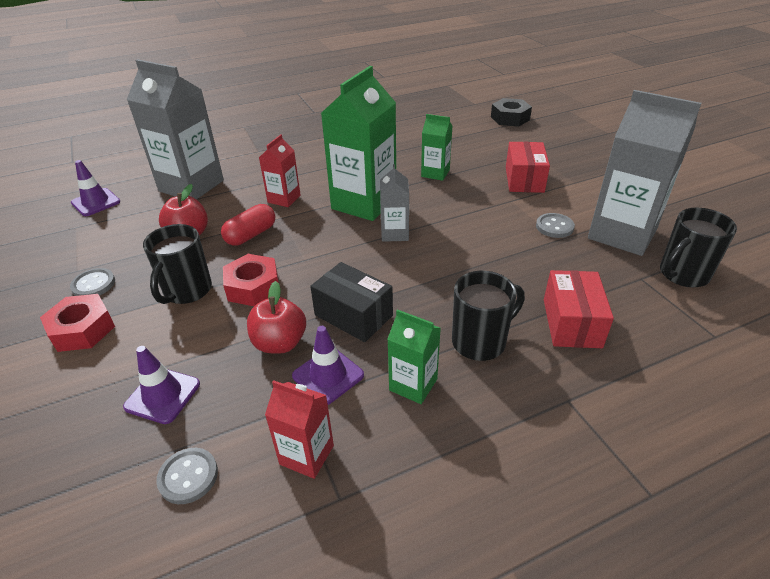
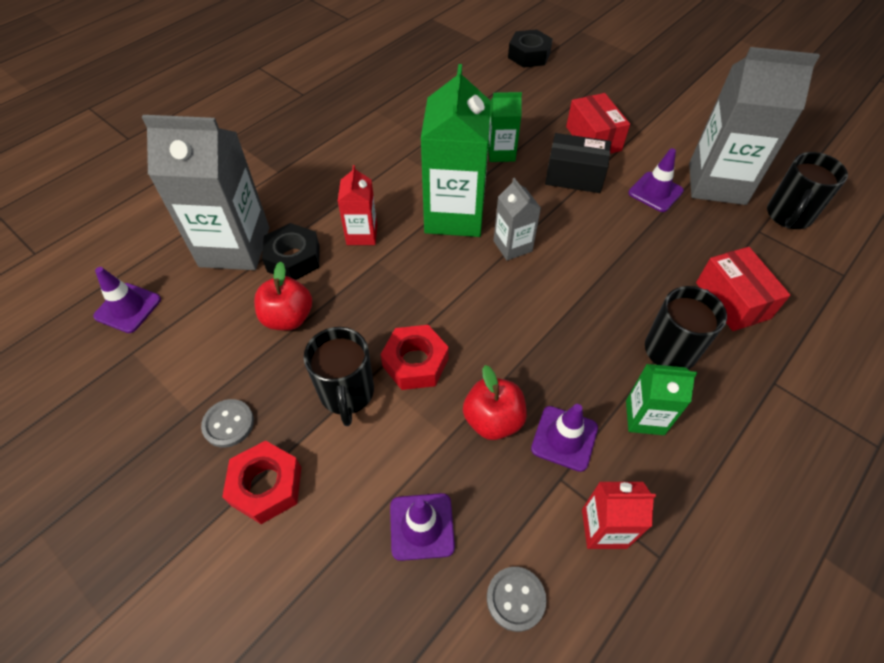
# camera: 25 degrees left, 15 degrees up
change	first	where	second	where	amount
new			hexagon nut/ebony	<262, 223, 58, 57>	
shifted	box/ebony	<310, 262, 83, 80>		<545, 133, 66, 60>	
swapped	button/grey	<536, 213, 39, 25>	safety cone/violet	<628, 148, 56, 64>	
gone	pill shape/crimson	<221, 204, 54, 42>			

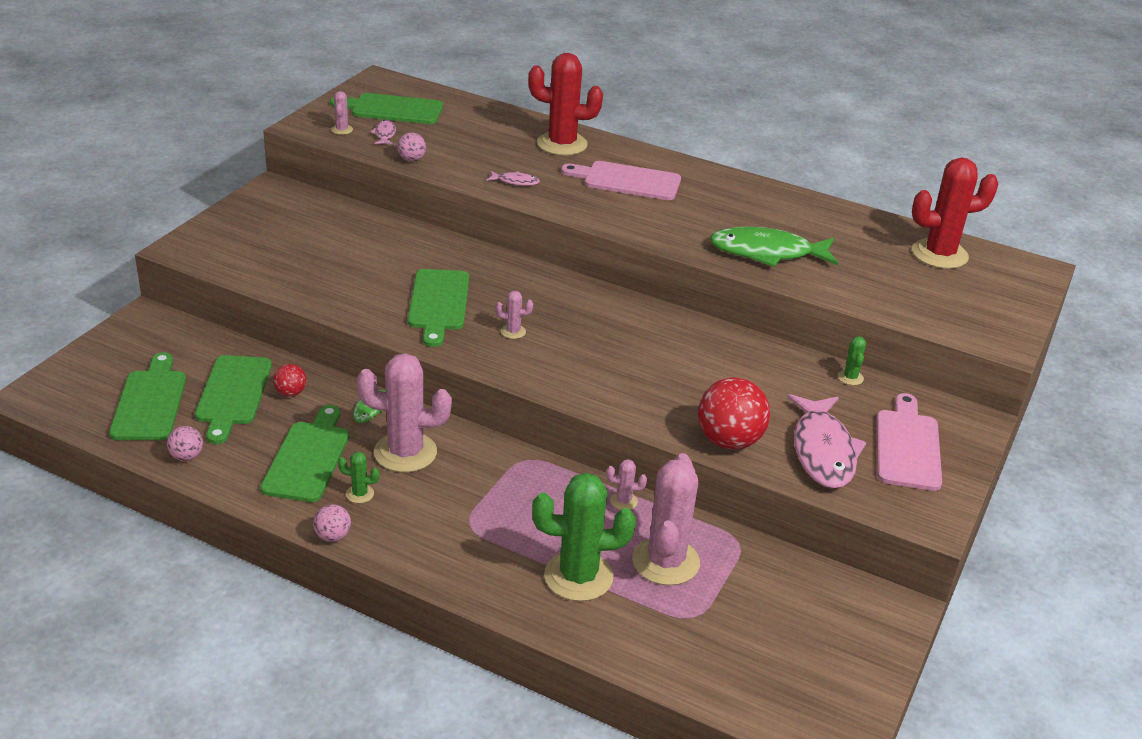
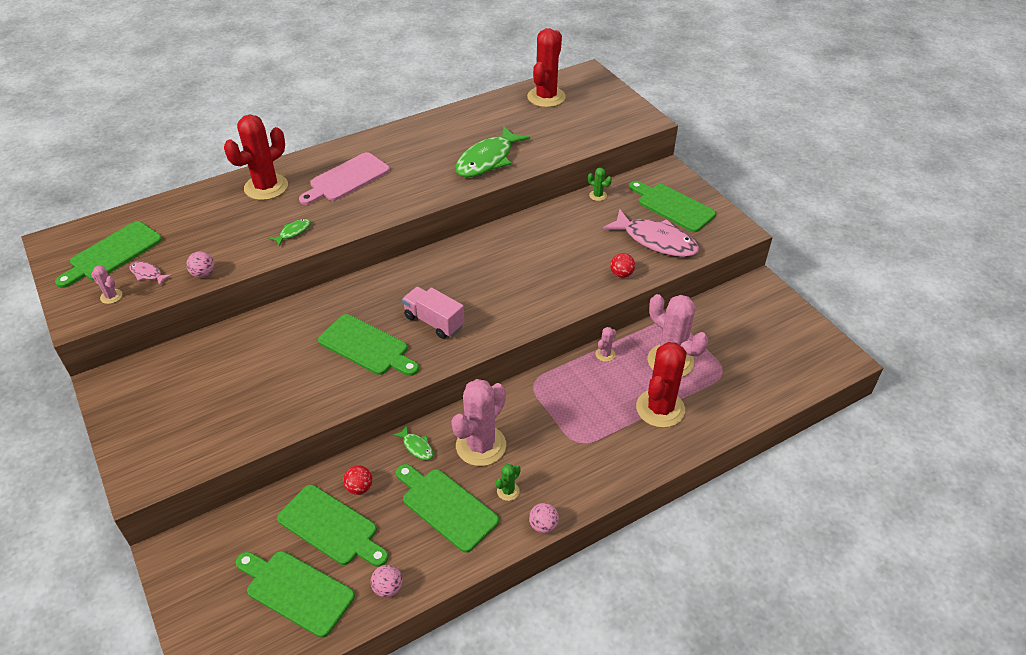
# camera: 55 degrees left, 10 degrees up
change	first	where	second	where	amount
repainted	fish/rose-pink	<487, 171, 53, 15>	fish/green	<269, 219, 42, 27>	
swapped	saguaro cactus/rose-pink	<496, 291, 37, 48>	lorry/rose-pink	<402, 287, 63, 52>	
scaled	sphere/crimson	<698, 377, 72, 73>		<610, 253, 25, 25>	x0.50
repainted	cutting board/rose-pink	<877, 393, 65, 98>	cutting board/green	<629, 181, 87, 51>	
repainted	saguaro cactus/green	<532, 473, 104, 128>	saguaro cactus/crimson	<636, 342, 51, 86>	

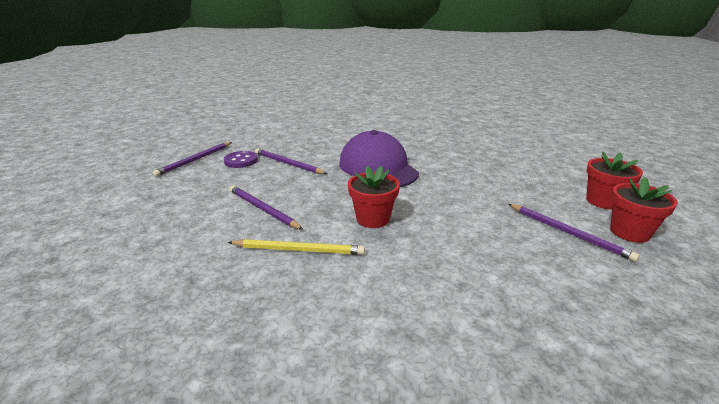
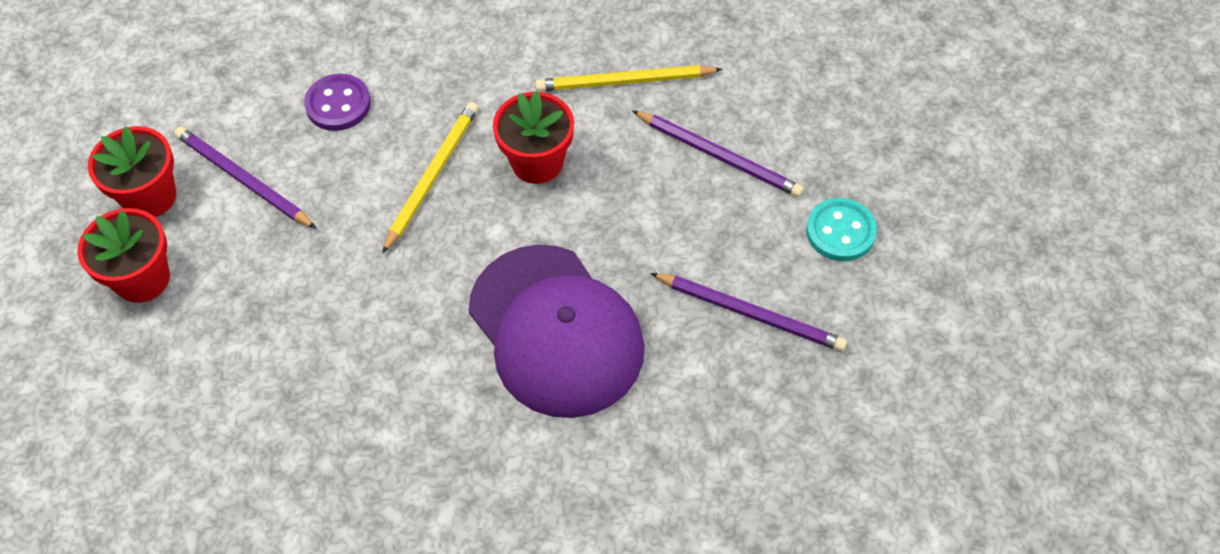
# camera: 170 degrees right, 30 degrees up
change	first	where	second	where	amount
shifted	button/violet	<224, 151, 34, 17>		<304, 74, 67, 57>	
new			wooden pencil/golden	<382, 102, 96, 152>	
new			button/turquoise	<806, 198, 71, 63>	
gone	wooden pencil/violet	<153, 142, 79, 35>			

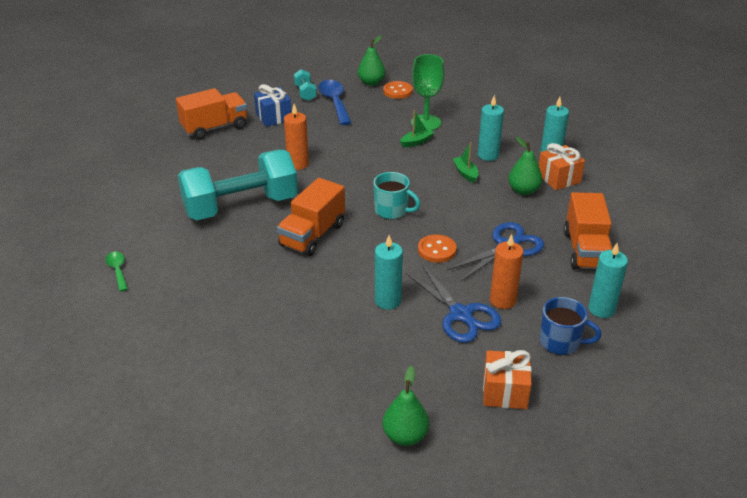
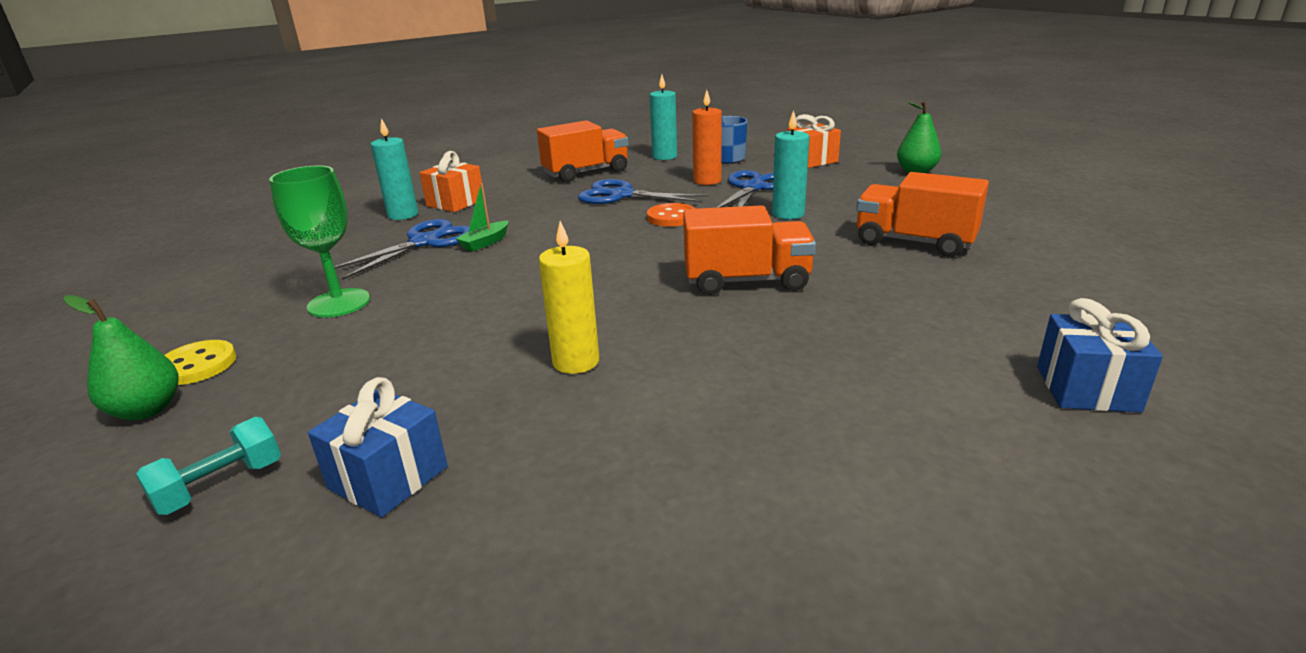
# camera: 120 degrees left, 10 degrees down
change	first	where	second	where	amount
repainted	button/orange	<383, 81, 30, 18>	button/golden	<164, 340, 72, 45>	
swapped	candle/turquoise	<478, 95, 26, 66>	shears/blue	<334, 219, 135, 61>	
repainted	candle/orange	<284, 104, 25, 66>	candle/golden	<539, 221, 60, 153>	
shifted	lorry/orange	<176, 88, 71, 52>		<856, 172, 133, 85>	
swapped	tablespoon/green	<105, 251, 23, 41>	wrapped gift/blue	<1037, 298, 126, 115>	
gone	free weight/turquoise	<177, 150, 121, 70>			
gone	tablespoon/blue	<318, 80, 34, 45>			
gone	coffee mug/turquoise	<373, 172, 47, 47>			
gone	toy boat/green	<400, 111, 34, 36>			
gone	toy pear/green	<508, 137, 34, 58>			

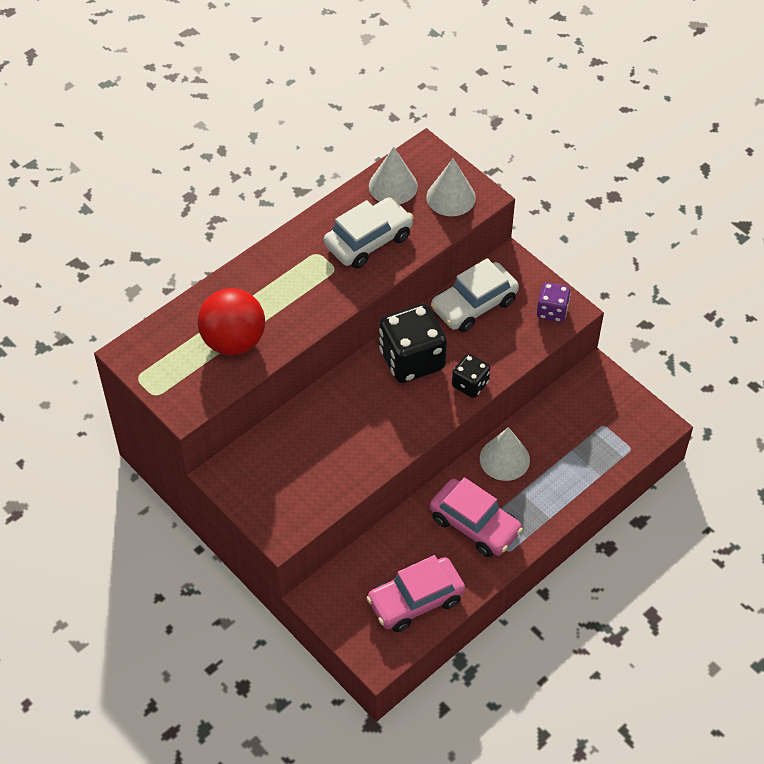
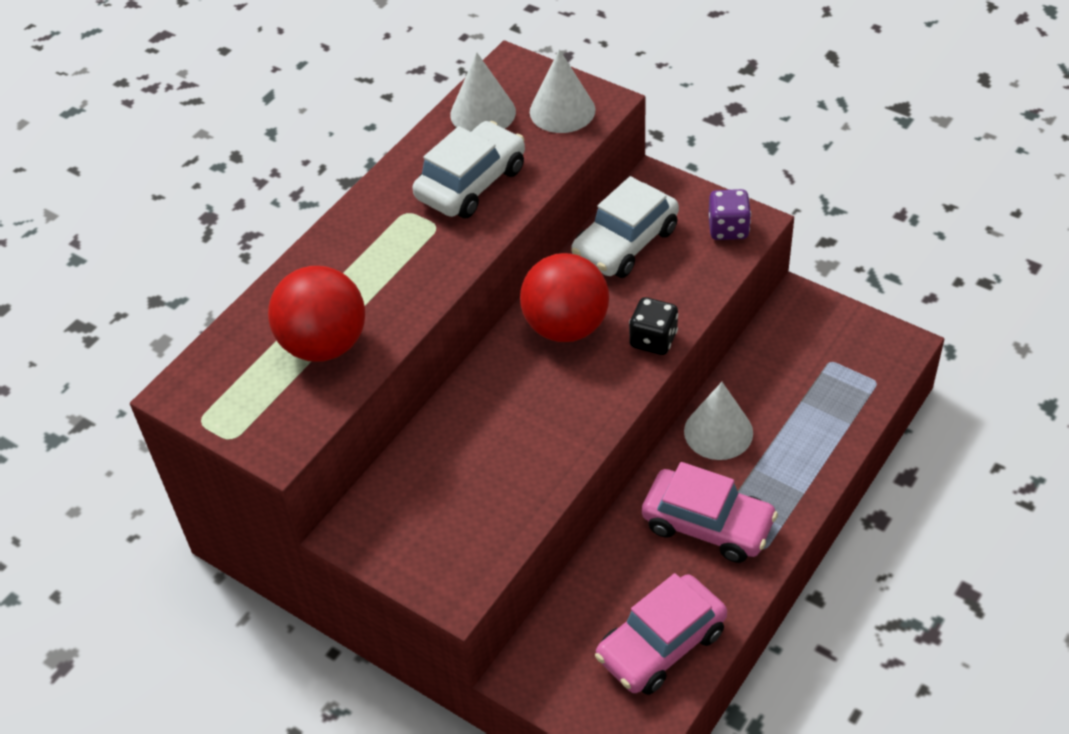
# camera: 10 degrees left, 5 degrees down
change	first	where	second	where	amount
swapped	game die/ebony	<379, 304, 68, 79>	sphere/crimson	<520, 253, 89, 89>	

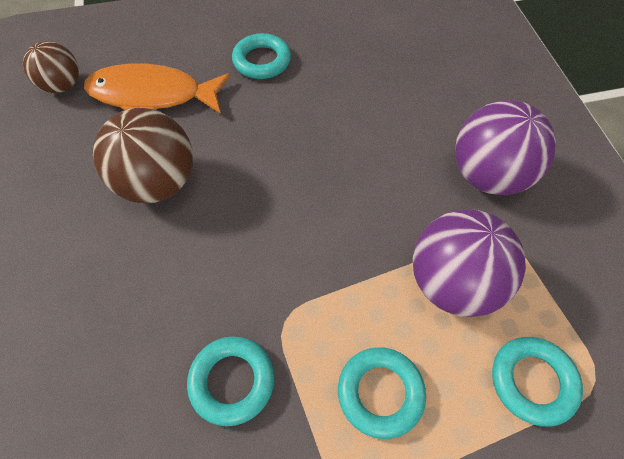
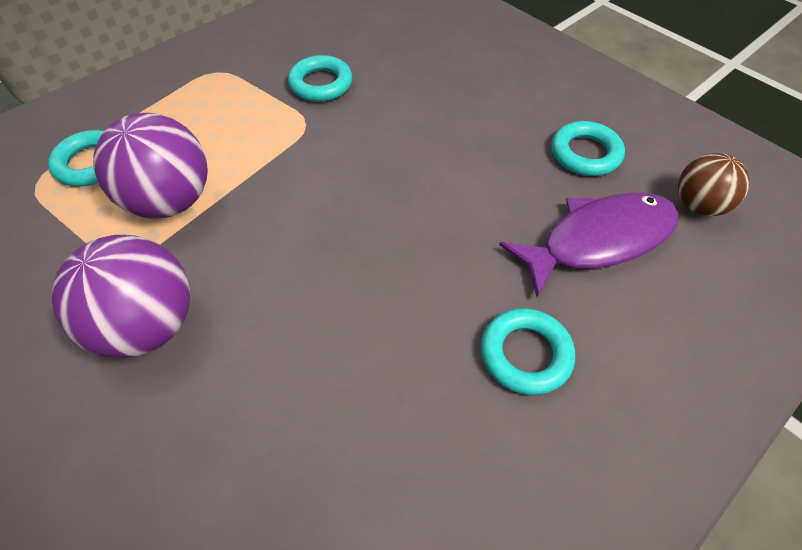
# camera: 150 degrees right, 5 degrees down
change	first	where	second	where	amount
repainted	fish/orange	<84, 64, 146, 50>	fish/violet	<499, 193, 180, 104>	
shifted	ring/turquoise	<338, 347, 88, 92>		<551, 121, 74, 55>	
gone	sphere/dark brown	<93, 108, 100, 96>			

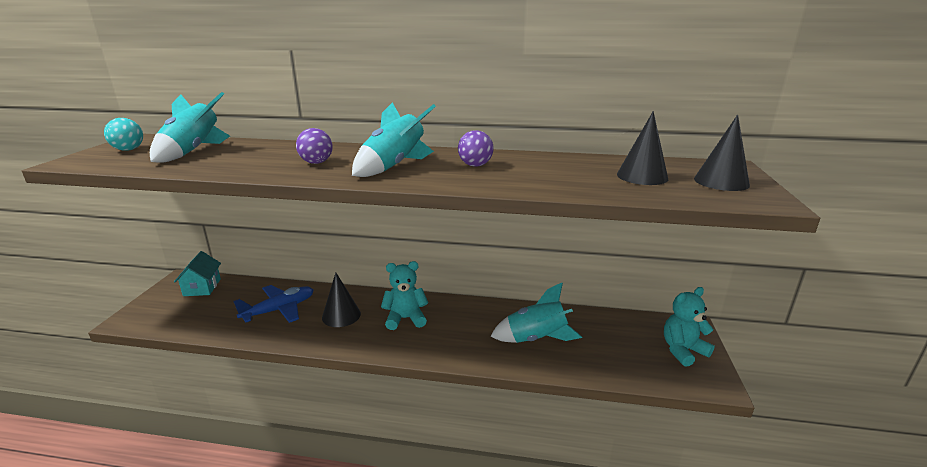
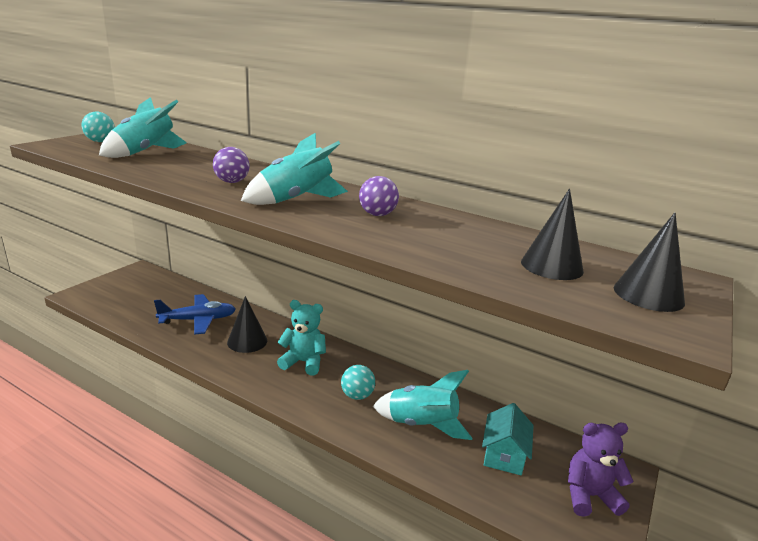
# camera: 20 degrees right, 0 degrees up
change	first	where	second	where	amount
new			sphere/turquoise	<341, 365, 34, 35>	
shifted	toy house/turquoise	<174, 251, 47, 45>		<482, 403, 52, 72>	
repainted	teddy/turquoise	<664, 287, 51, 80>	teddy/violet	<568, 423, 65, 94>	

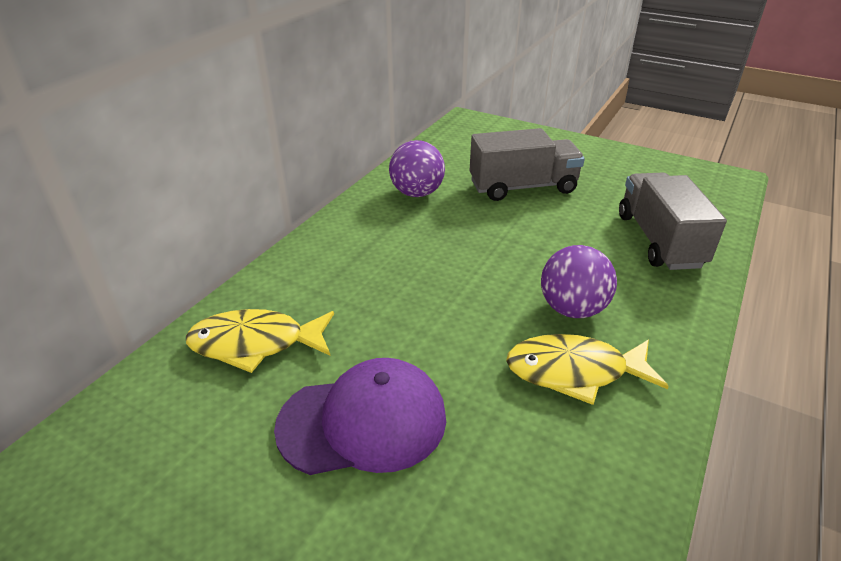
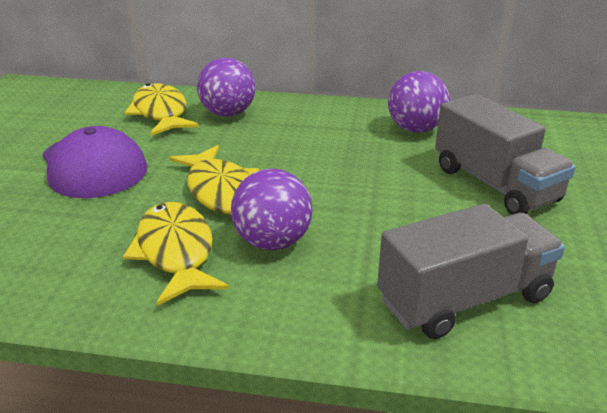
# camera: 70 degrees right, 5 degrees down
change	first	where	second	where	amount
new			fish/golden	<169, 145, 90, 69>	
new			sphere/violet	<197, 58, 58, 59>	

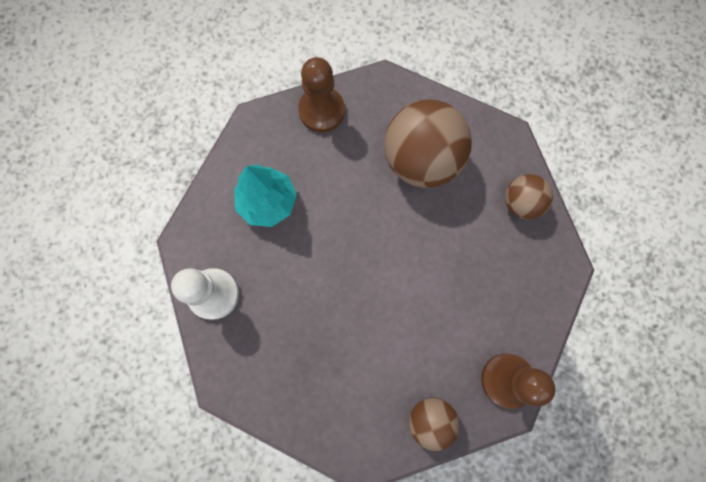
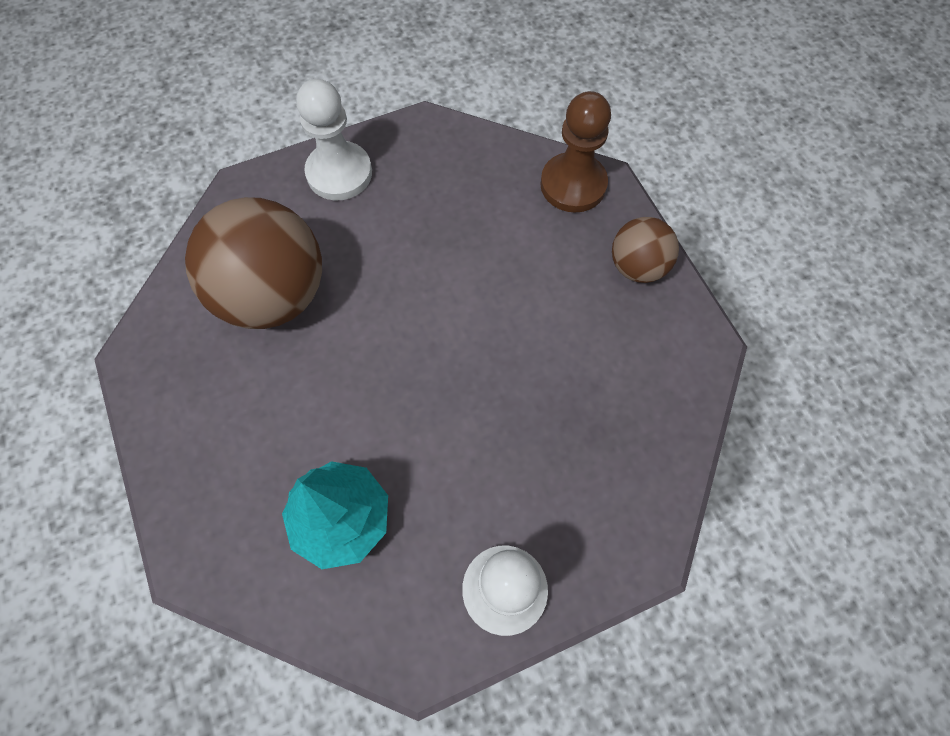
# camera: 95 degrees left, 10 degrees down
change	first	where	second	where	amount
swapped	sphere/dark brown	<505, 174, 48, 45>	game pawn/snow-white	<296, 79, 76, 121>	
gone	game pawn/dark brown	<298, 57, 47, 75>			

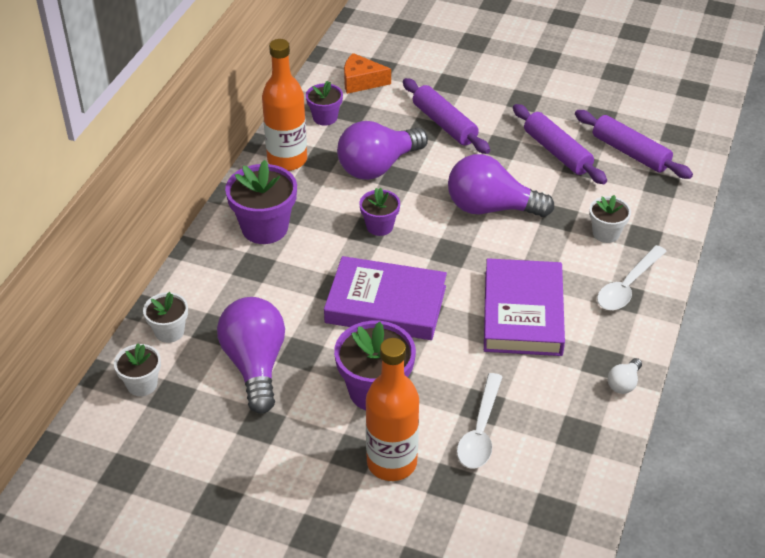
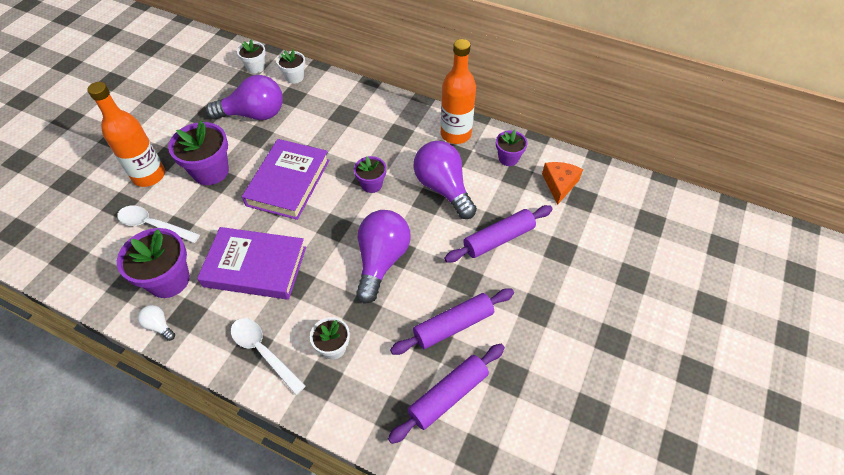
# camera: 95 degrees right, 10 degrees up
change	first	where	second	where	amount
shifted	potted plant/violet	<225, 160, 72, 84>		<117, 228, 73, 70>	

